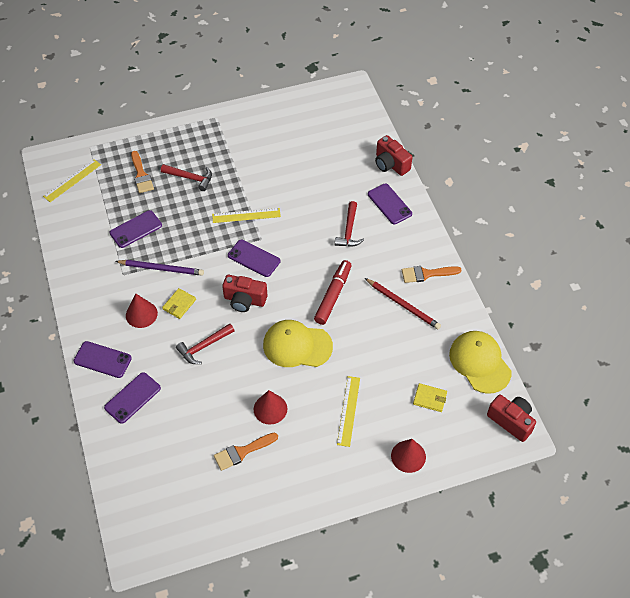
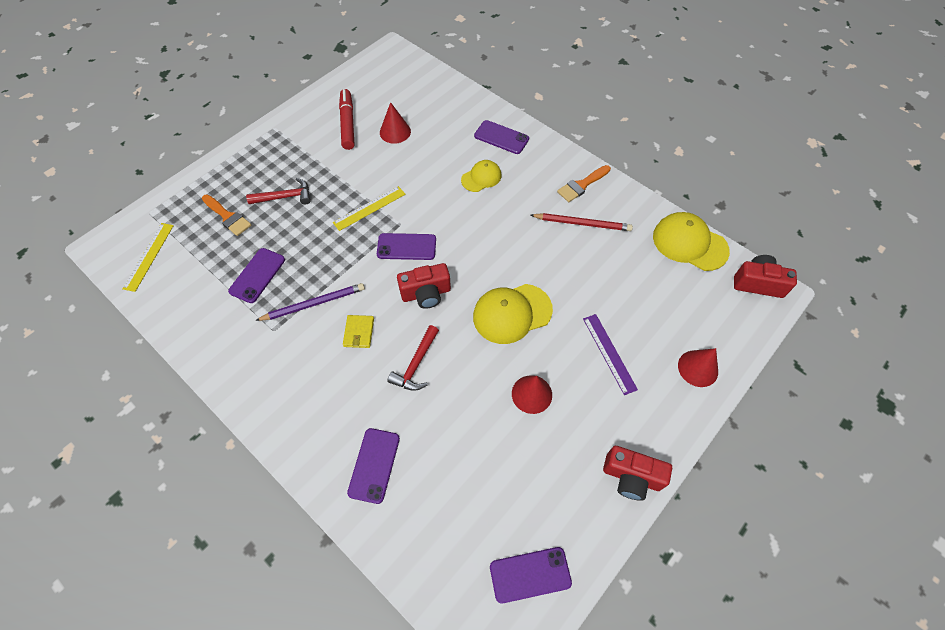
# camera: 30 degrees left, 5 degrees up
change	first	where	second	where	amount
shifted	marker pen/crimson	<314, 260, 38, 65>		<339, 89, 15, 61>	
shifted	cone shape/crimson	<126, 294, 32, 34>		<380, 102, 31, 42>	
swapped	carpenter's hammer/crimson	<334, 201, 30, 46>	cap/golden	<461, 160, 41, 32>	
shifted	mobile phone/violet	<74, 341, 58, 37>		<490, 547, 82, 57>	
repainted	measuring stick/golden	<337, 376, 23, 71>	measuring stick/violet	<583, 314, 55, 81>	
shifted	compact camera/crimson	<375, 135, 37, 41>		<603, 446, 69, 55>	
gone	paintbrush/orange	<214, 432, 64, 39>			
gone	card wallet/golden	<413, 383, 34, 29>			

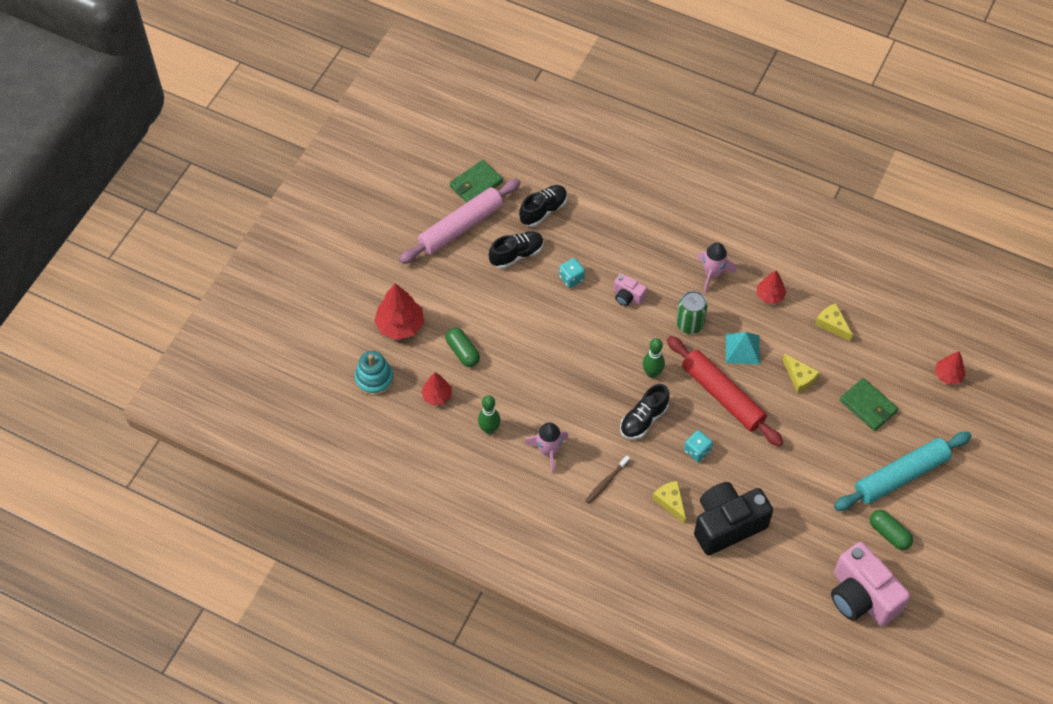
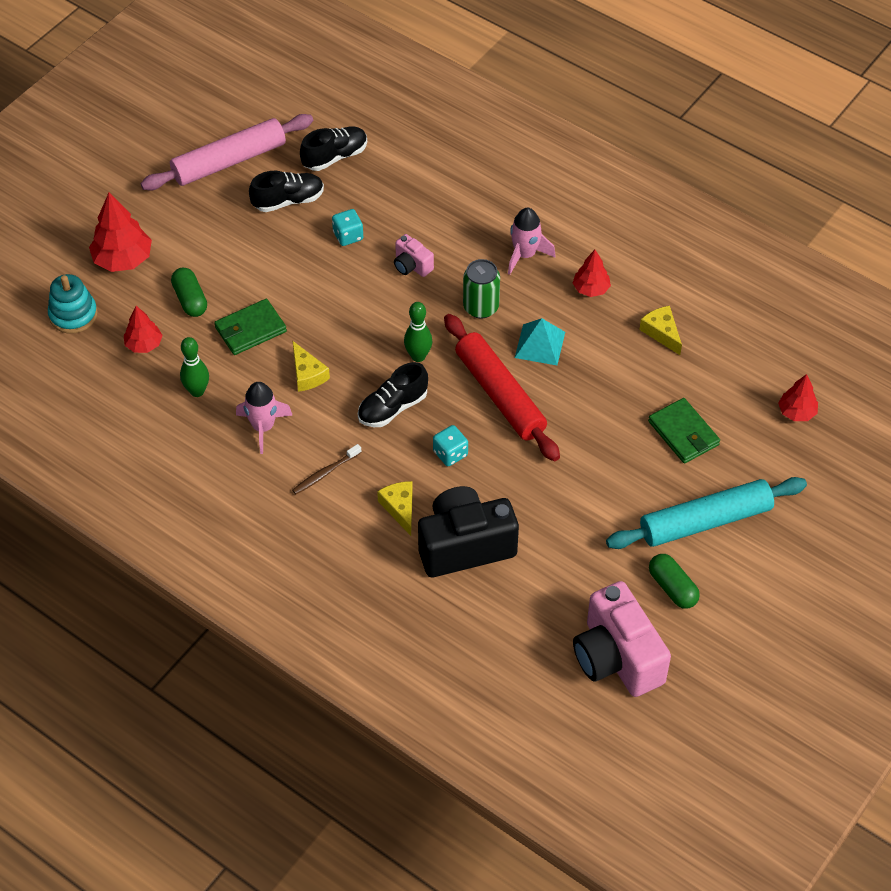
# camera: 10 degrees right, 5 degrees down
change	first	where	second	where	amount
shifted	card wallet/green	<449, 160, 54, 43>		<214, 299, 73, 56>	
shifted	cheese wedge/golden	<783, 353, 37, 40>		<293, 341, 37, 51>	

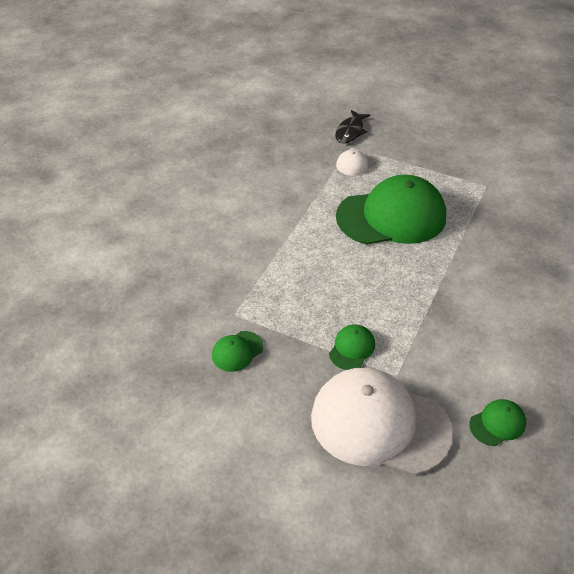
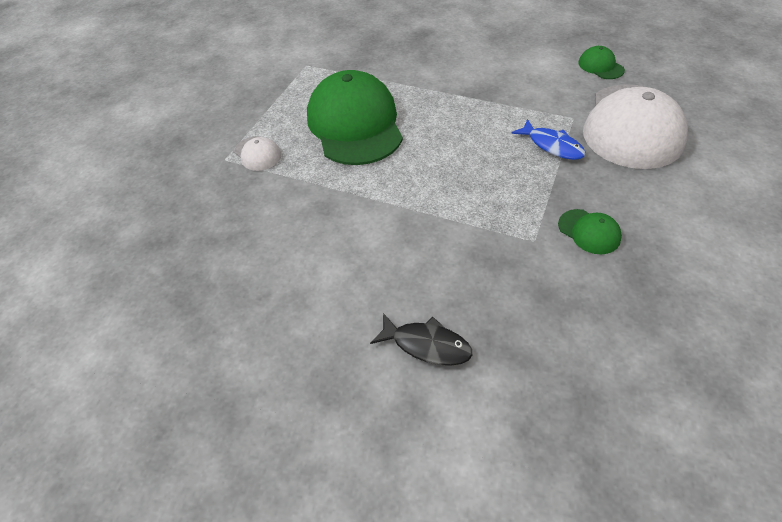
# camera: 90 degrees left, 5 degrees up
change	first	where	second	where	amount
shifted	fish/ebony	<335, 110, 35, 33>		<370, 313, 102, 53>	
swapped	cap/green	<329, 324, 46, 46>	fish/blue	<511, 119, 75, 41>	

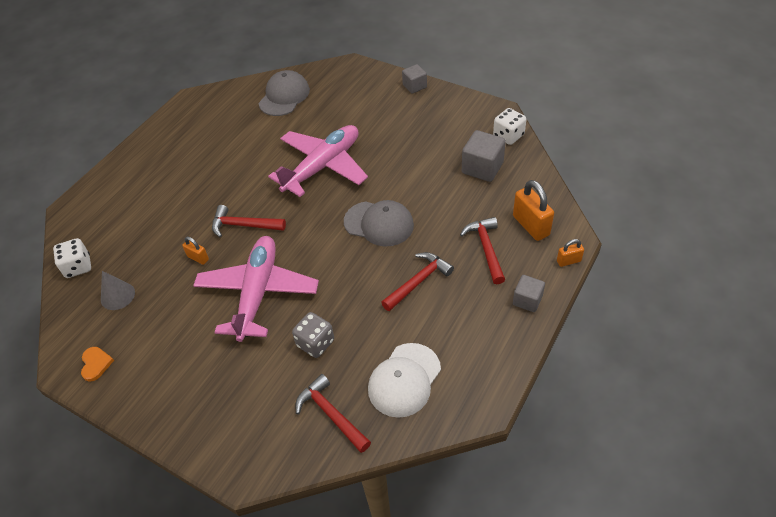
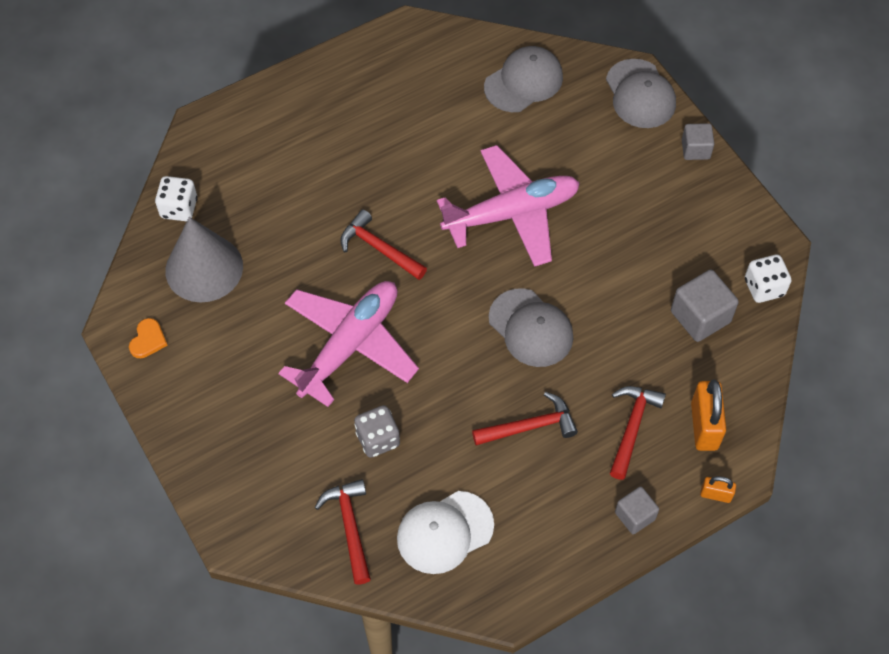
# camera: 25 degrees right, 10 degrees up
change	first	where	second	where	amount
scaled	cone shape/grey	<101, 271, 34, 39>		<165, 217, 78, 85>	x1.88
new			cap/grey	<606, 59, 70, 69>	
gone	lock/orange	<182, 237, 27, 28>			

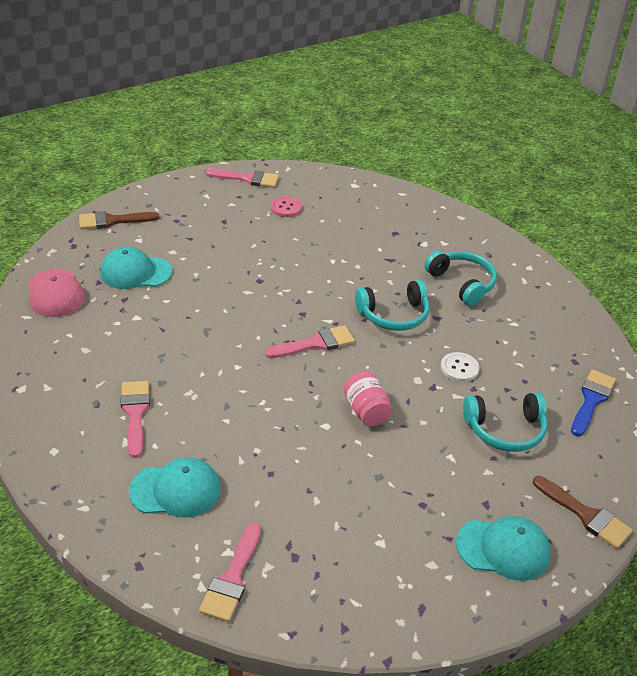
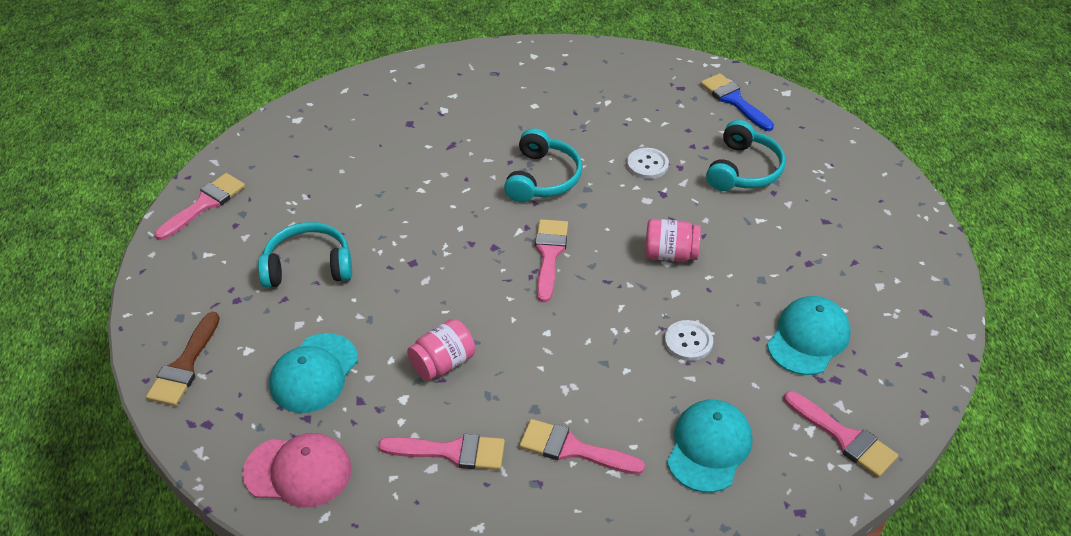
# camera: 60 degrees left, 5 degrees up
change	first	where	second	where	amount
shifted	over-ear headphones/turquoise	<424, 250, 73, 56>		<258, 222, 94, 66>	
new			paintbrush/rose-pink	<378, 434, 127, 36>	
new			jar/rose-pink	<407, 319, 69, 62>	
new			button/snow-white	<665, 320, 48, 41>	
shifted	cap/turquoise	<456, 516, 95, 65>		<767, 296, 84, 79>	
gone	button/rose-pink	<270, 196, 32, 21>			
gone	paintbrush/dark brown	<533, 476, 100, 73>			

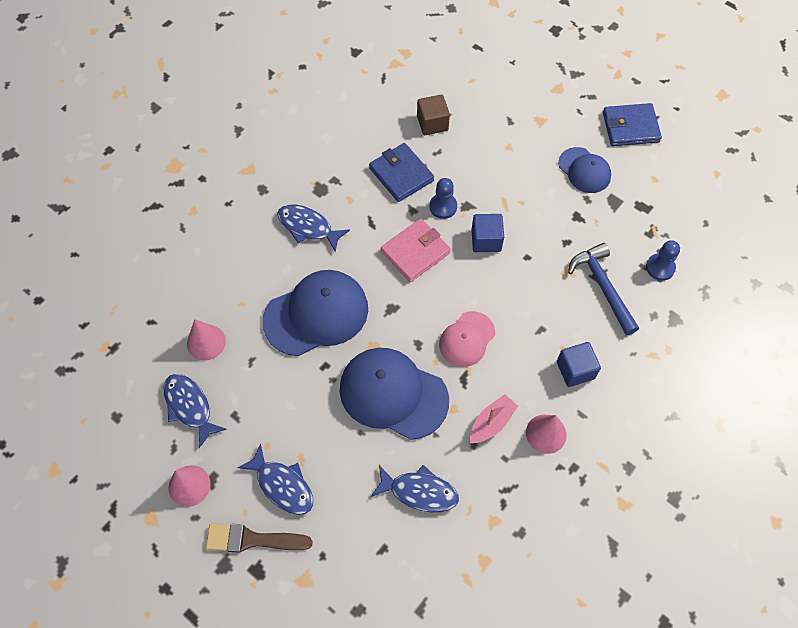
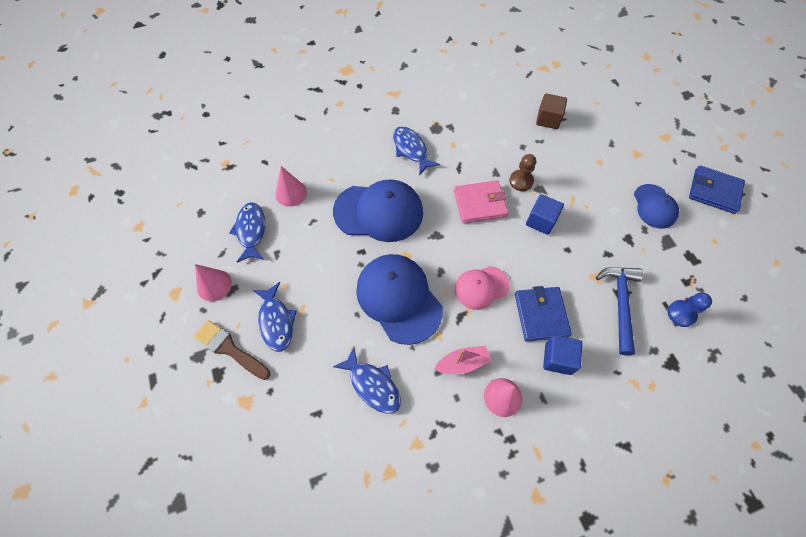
# camera: 30 degrees right, 0 degrees up
change	first	where	second	where	amount
repainted	game pawn/blue	<430, 178, 27, 41>	game pawn/dark brown	<509, 154, 27, 37>	
shifted	card wallet/blue	<369, 143, 65, 59>		<515, 286, 57, 55>	

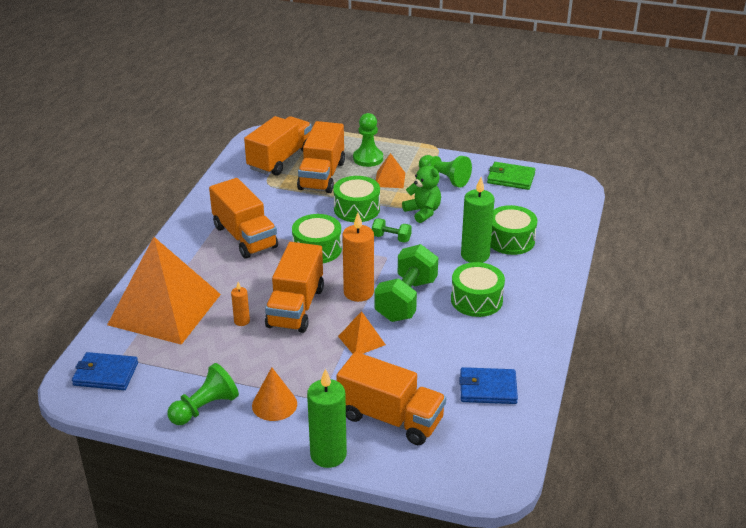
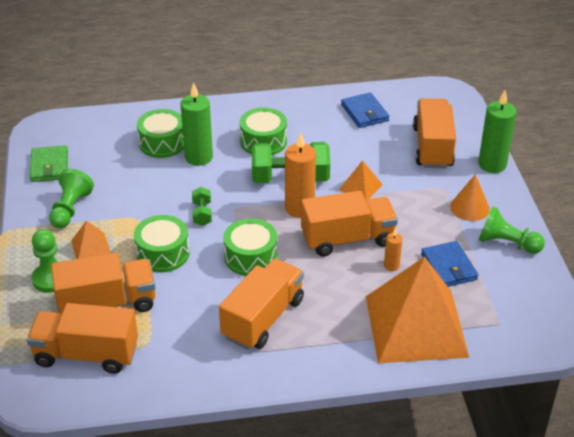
# camera: 115 degrees left, 5 degrees up
change	first	where	second	where	amount
shifted	card wallet/blue	<72, 352, 66, 38>		<421, 241, 57, 46>	
gone	teddy/green	<402, 160, 39, 63>			

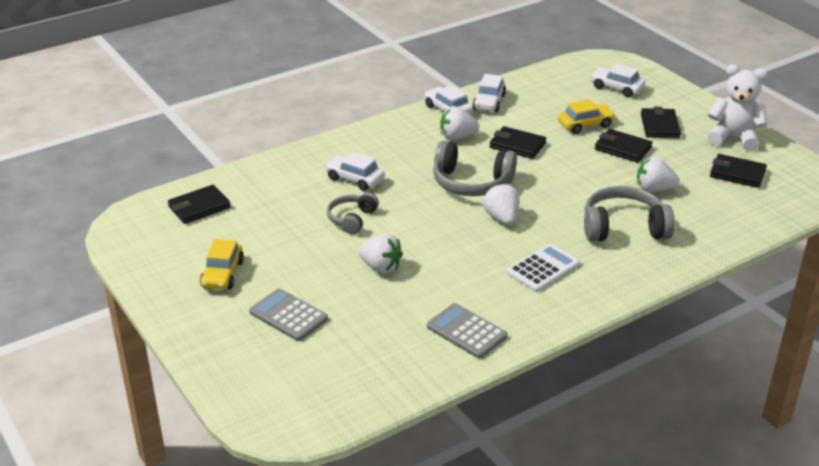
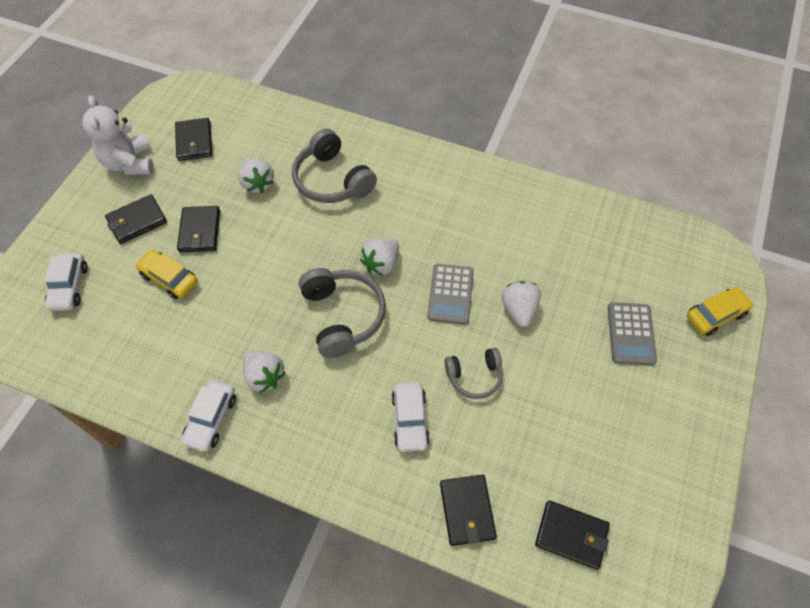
# camera: 125 degrees left, 25 degrees up
change	first	where	second	where	amount
shifted	pocket calculator/grey	<427, 303, 80, 55>		<427, 264, 47, 61>	
shifted	card wallet/ebony	<490, 126, 56, 33>		<440, 474, 57, 72>	
shifted	car/golden	<200, 239, 44, 51>		<687, 287, 67, 49>	
gone	car/snow-white	<473, 74, 33, 38>			
gone	pocket calculator/snow-white	<507, 244, 73, 48>			

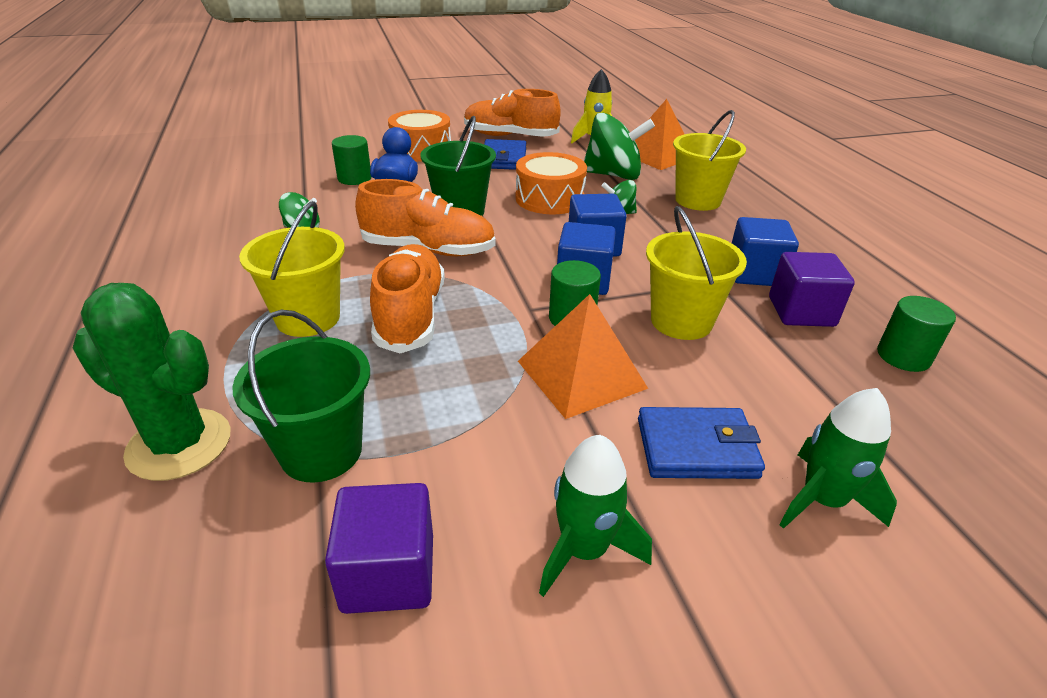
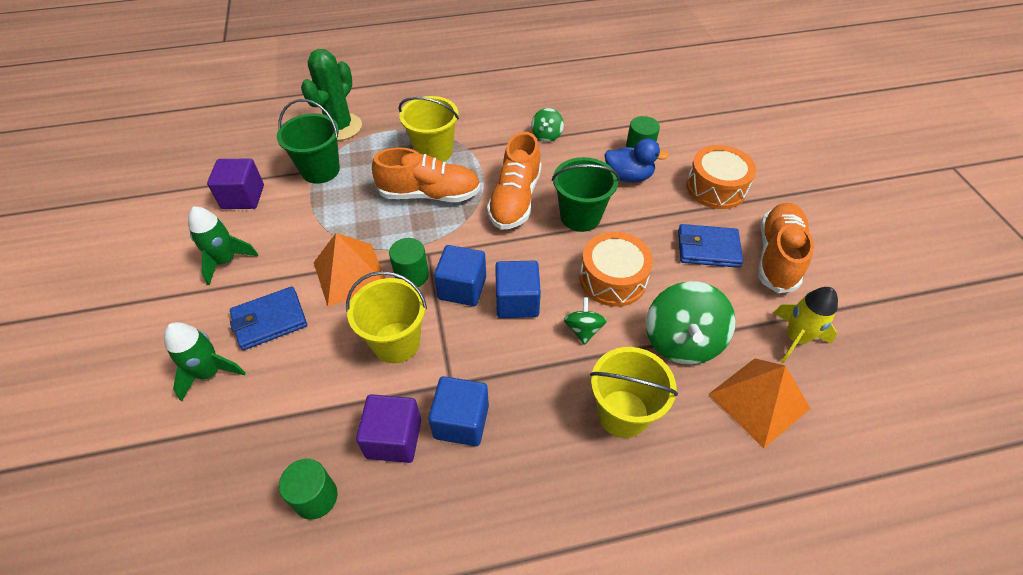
# camera: 95 degrees right, 15 degrees up
change	first	where	second	where	amount
rotated	card wallet/blue	<638, 407, 127, 72>		<230, 286, 77, 64>	60 degrees clockwise

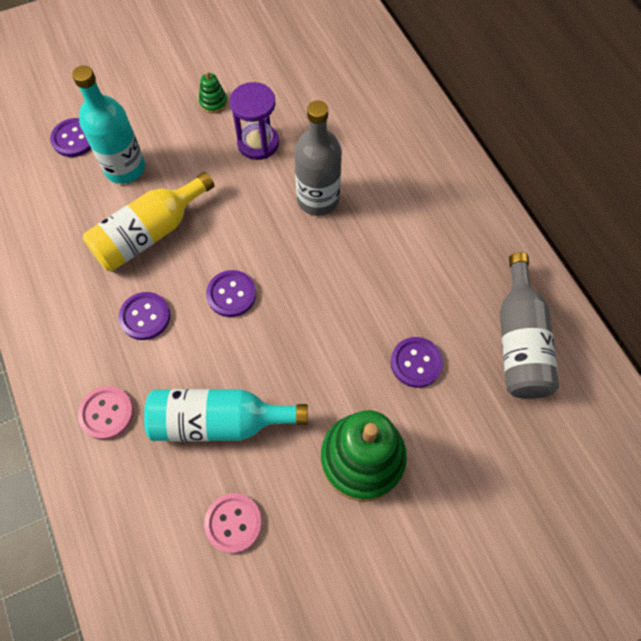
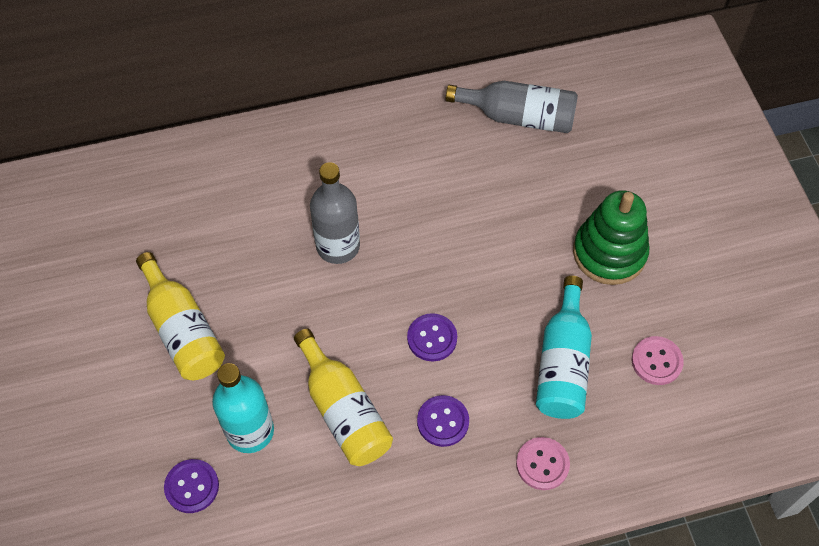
# camera: 80 degrees left, 5 degrees down
change	first	where	second	where	amount
swapped	ring stacker/green	<199, 71, 29, 43>	drink bottle/golden	<136, 252, 89, 128>	
gone	sand timer/violet	<230, 82, 49, 78>			
gone	button/violet	<391, 337, 52, 51>			

